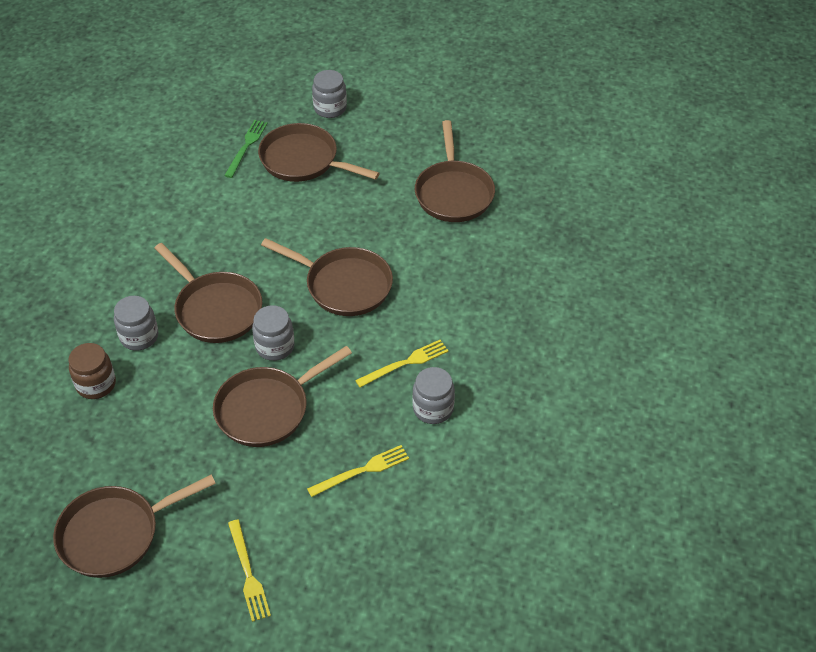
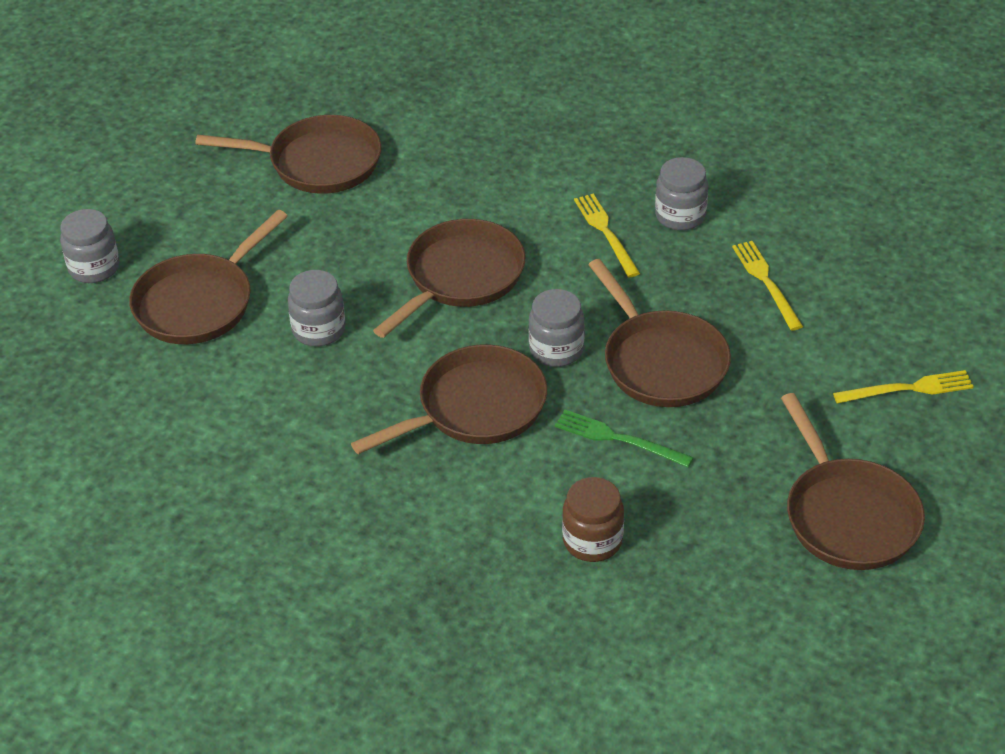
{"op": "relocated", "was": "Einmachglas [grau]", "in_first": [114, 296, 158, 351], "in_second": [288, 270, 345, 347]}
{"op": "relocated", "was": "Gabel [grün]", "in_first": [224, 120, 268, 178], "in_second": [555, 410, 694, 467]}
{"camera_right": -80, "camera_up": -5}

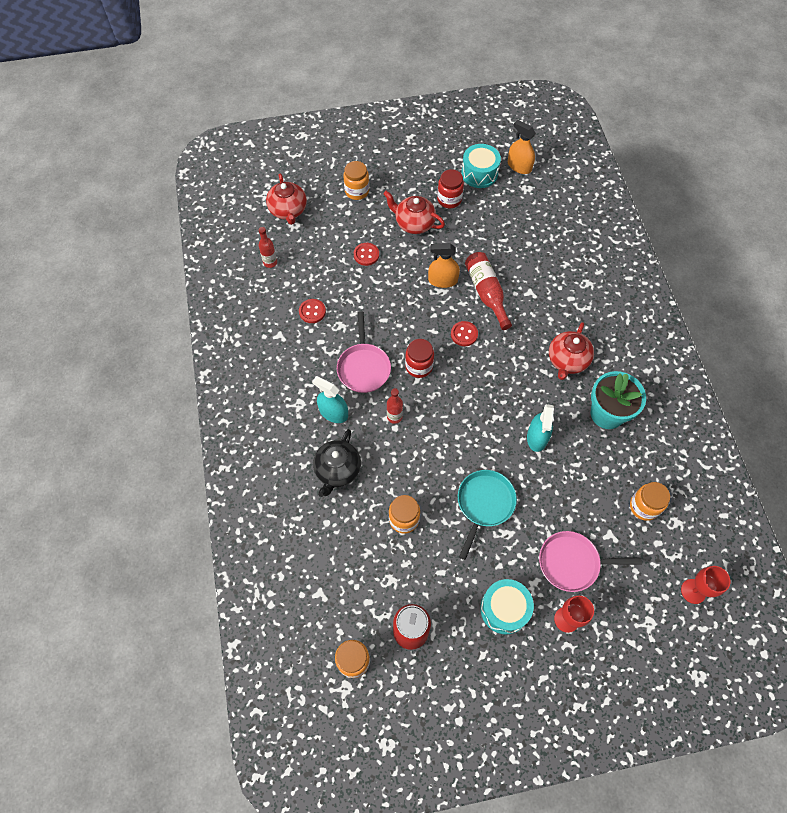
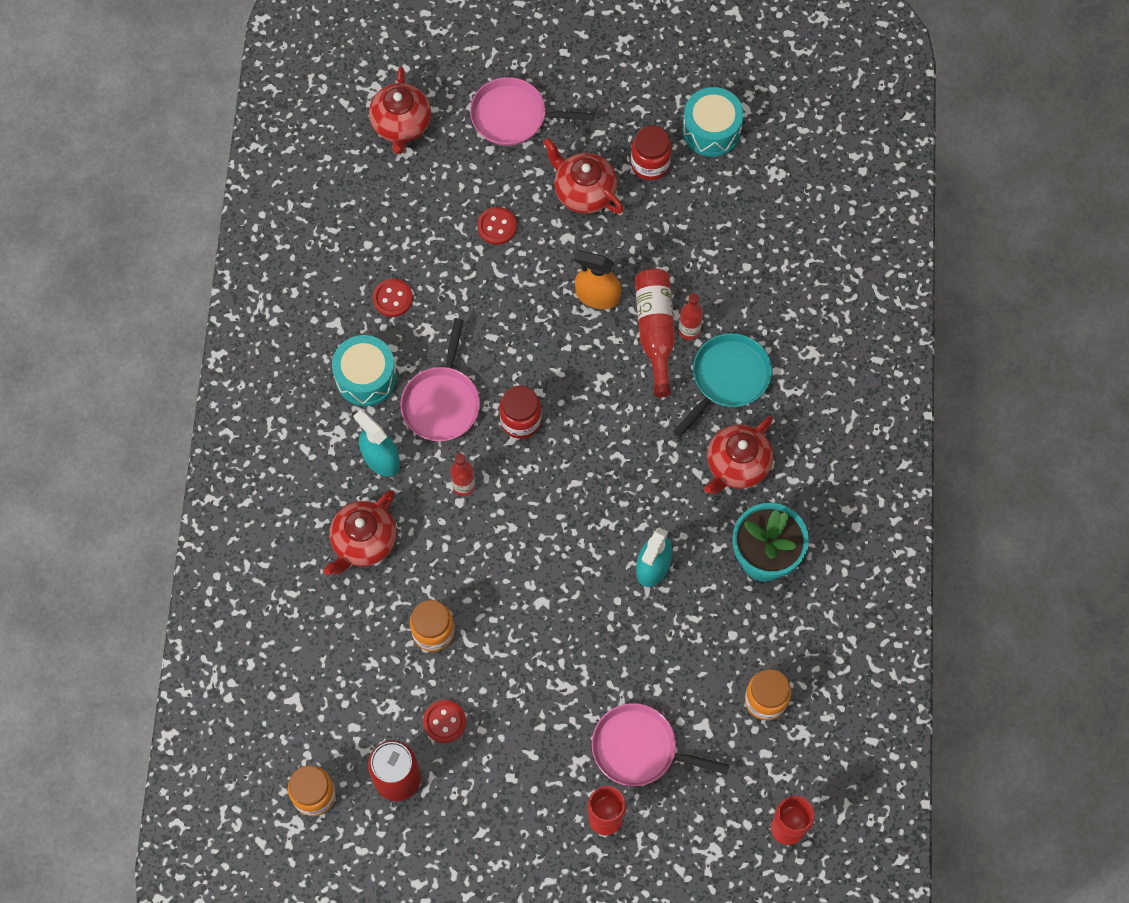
{"op": "relocated", "was": "Flasche [rot]", "in_first": [259, 227, 277, 268], "in_second": [679, 293, 703, 340]}
{"op": "colour", "was": "Teekanne [schwarz]", "now": "Teekanne [rot]", "in_first": [313, 429, 361, 497], "in_second": [324, 490, 396, 575]}
{"op": "exchanged", "was": "Einmachglas [orange]", "now": "Pfanne [rosa]", "in_first": [343, 161, 369, 200], "in_second": [470, 77, 595, 146]}
{"op": "relocated", "was": "Knopf [rot]", "in_first": [451, 321, 478, 346], "in_second": [423, 700, 466, 743]}
{"op": "relocated", "was": "Pfanne [türkis]", "in_first": [458, 470, 517, 560], "in_second": [673, 333, 772, 437]}
{"op": "relocated", "was": "Trommel [türkis]", "in_first": [480, 579, 534, 635], "in_second": [332, 335, 397, 406]}
{"op": "missing", "was": "Sprühflasche [orange]", "in_first": [508, 120, 536, 174]}
{"camera_right": 15, "camera_up": 5}

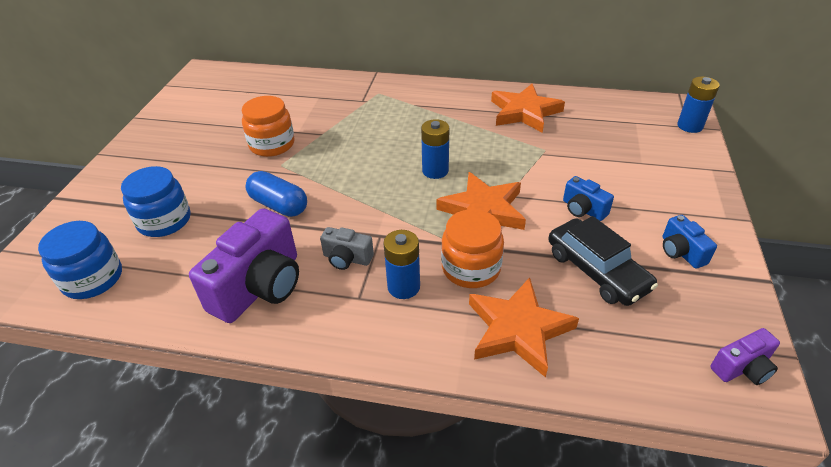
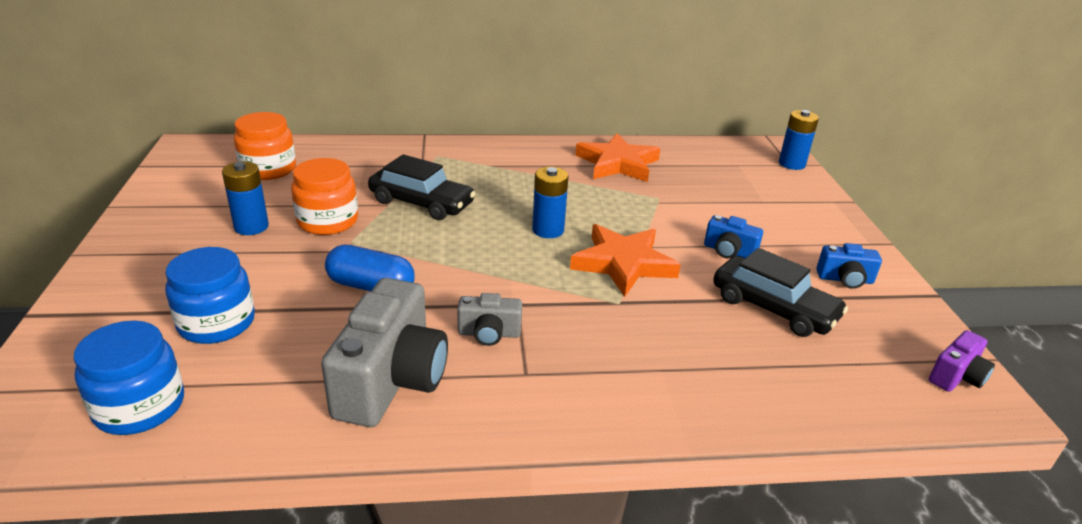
{"op": "colour", "was": "Kamera [lila]", "now": "Kamera [grau]", "in_first": [189, 208, 299, 323], "in_second": [321, 278, 448, 427]}
{"op": "relocated", "was": "Batterie [blau]", "in_first": [383, 230, 420, 299], "in_second": [222, 161, 269, 235]}
{"op": "relocated", "was": "Einmachglas [orange]", "in_first": [441, 209, 504, 288], "in_second": [234, 112, 296, 180]}
{"op": "missing", "was": "Stern [orange]", "in_first": [469, 277, 579, 377]}
{"op": "spun", "was": "Kamera [blau]", "in_first": [663, 215, 717, 269], "in_second": [816, 243, 882, 289], "clockwise": -45}
{"op": "appeared", "now": "Auto [schwarz]", "in_second": [368, 154, 476, 220]}
{"camera_right": -20, "camera_up": -10}

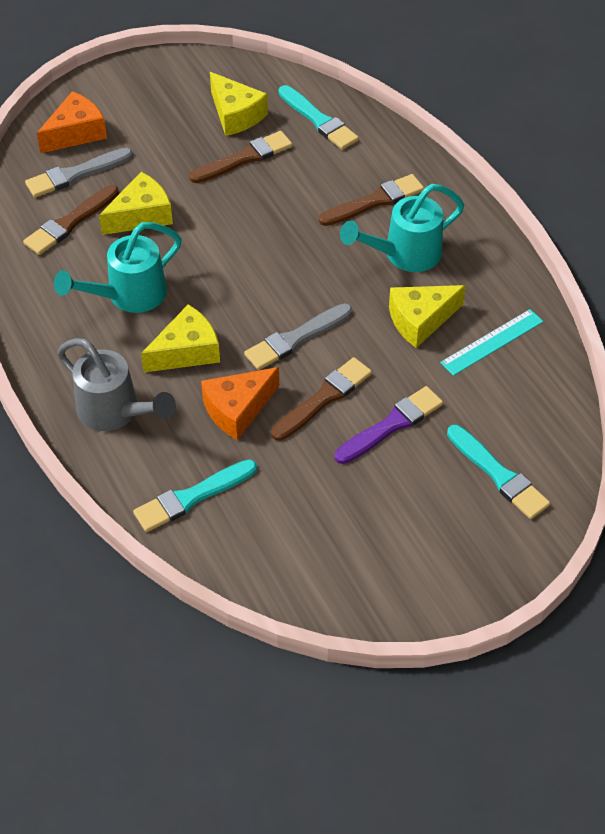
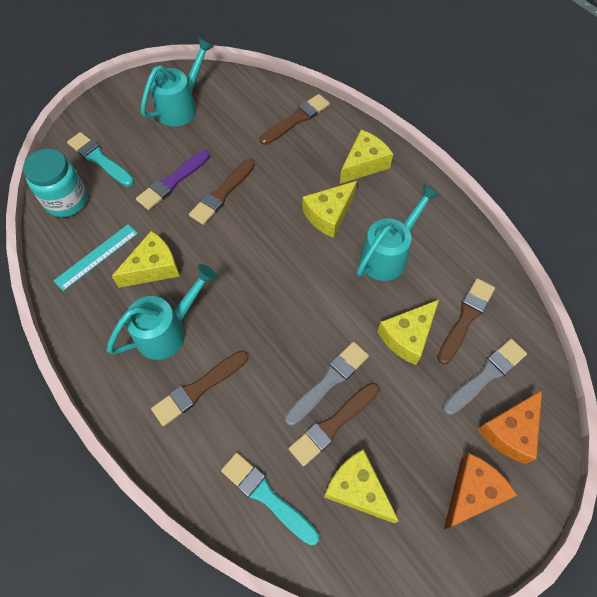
{"op": "exchanged", "was": "Gießkanne [grau]", "now": "Käse [gelb]", "in_first": [57, 338, 176, 431], "in_second": [340, 130, 393, 184]}
{"op": "colour", "was": "Pinsel [türkis]", "now": "Pinsel [braun]", "in_first": [133, 459, 257, 532], "in_second": [260, 94, 330, 145]}
{"op": "relocated", "was": "Käse [orange]", "in_first": [201, 367, 279, 440], "in_second": [444, 453, 517, 529]}
{"op": "relocated", "was": "Pinsel [grau]", "in_first": [244, 303, 352, 370], "in_second": [285, 342, 369, 426]}
{"op": "appeared", "now": "Einmachglas [türkis]", "in_second": [23, 148, 88, 217]}
{"op": "appeared", "now": "Gießkanne [türkis]", "in_second": [141, 38, 214, 127]}
{"camera_right": 170, "camera_up": 10}

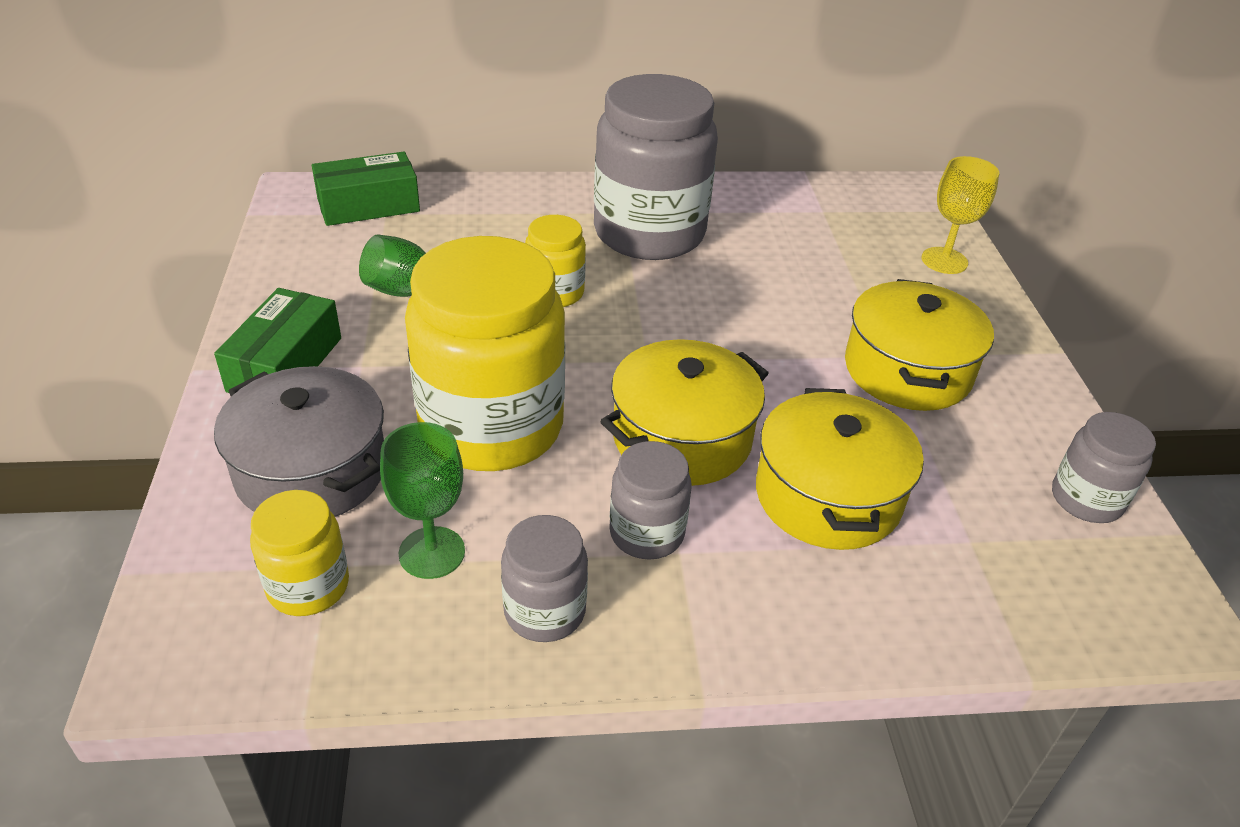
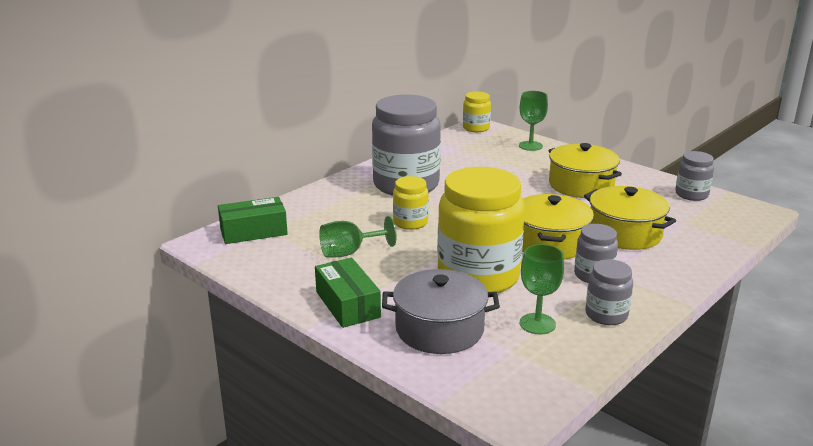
{"op": "relocated", "was": "Einmachglas [gelb]", "in_first": [250, 490, 349, 616], "in_second": [463, 91, 491, 132]}
{"op": "spun", "was": "Schachtel [grün]", "in_first": [312, 152, 420, 226], "in_second": [218, 197, 288, 244], "clockwise": 45}
{"op": "colour", "was": "Kelch [gelb]", "now": "Kelch [grün]", "in_first": [922, 156, 999, 274], "in_second": [519, 91, 548, 151]}
{"camera_right": -40, "camera_up": -15}

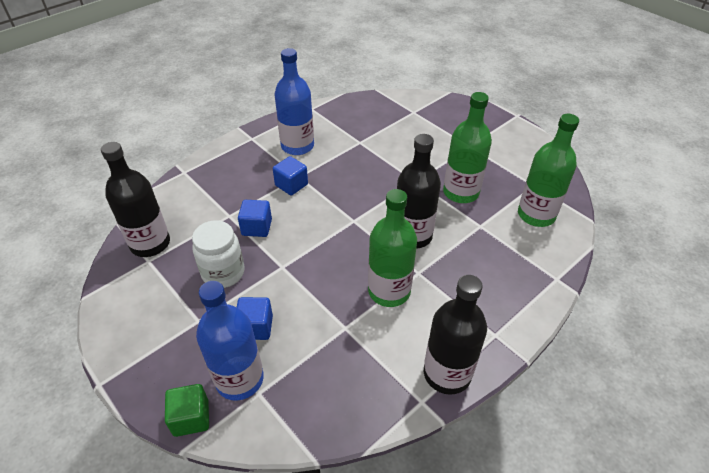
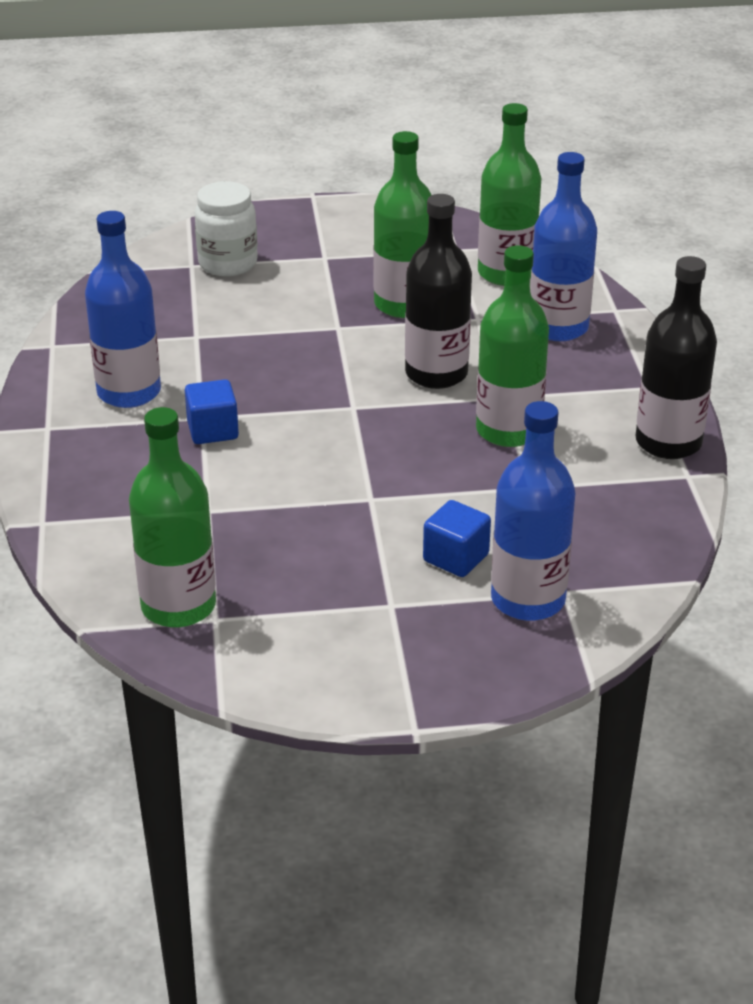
{"op": "colour", "was": "Flasche [schwarz]", "now": "Flasche [grün]", "in_first": [101, 142, 170, 257], "in_second": [129, 407, 216, 628]}
{"op": "missing", "was": "Kubus [grün]", "in_first": [165, 384, 209, 437]}
{"op": "relocated", "was": "Einmachglas [weiß]", "in_first": [192, 220, 244, 288], "in_second": [195, 181, 258, 276]}
{"op": "missing", "was": "Kubus [blau]", "in_first": [238, 200, 272, 237]}
{"op": "appeared", "now": "Flasche [blau]", "in_second": [530, 152, 597, 341]}
{"camera_right": -55, "camera_up": -10}

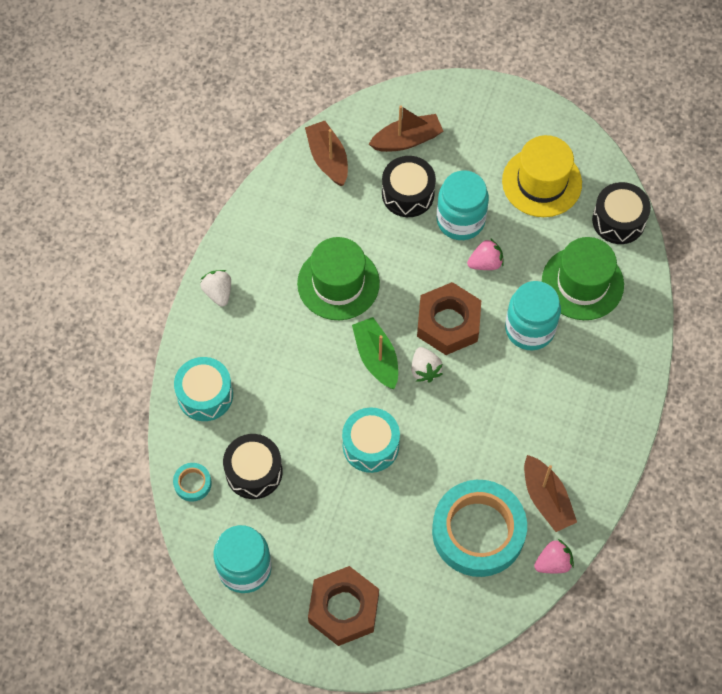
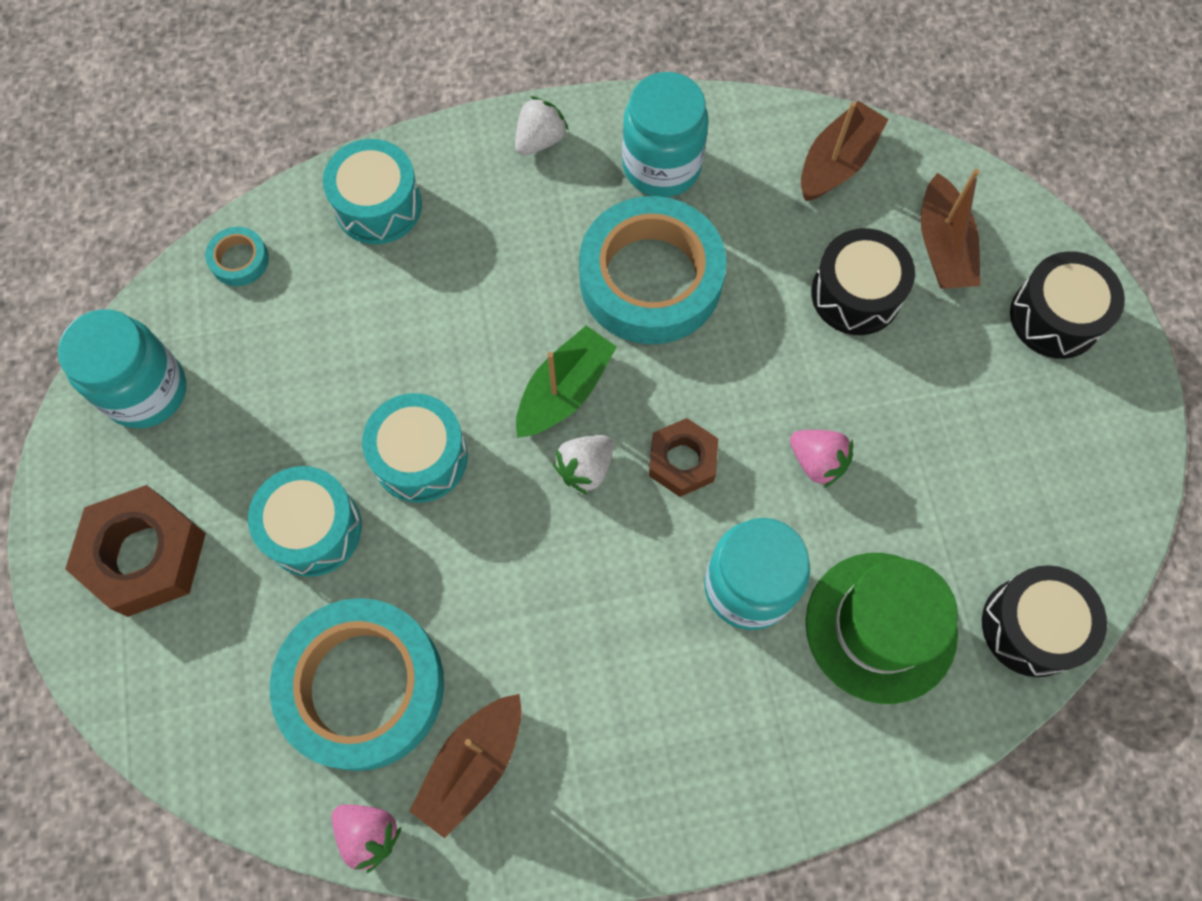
{"op": "relocated", "was": "Trommel [schwarz]", "in_first": [223, 434, 283, 499], "in_second": [1010, 251, 1125, 359]}
{"op": "exchanged", "was": "Hut [grün]", "now": "Klebeband [türkis]", "in_first": [297, 237, 380, 320], "in_second": [579, 196, 726, 344]}
{"op": "spun", "was": "Boot [braun]", "in_first": [369, 105, 443, 152], "in_second": [921, 169, 980, 289], "clockwise": 45}
{"op": "size", "was": "Sechskantmutter [braun]", "in_first": [417, 282, 481, 355], "in_second": [649, 418, 718, 497], "ratio": 0.62}
{"op": "relocated", "was": "Einmachglas [türkis]", "in_first": [437, 170, 489, 240], "in_second": [622, 72, 709, 197]}
{"op": "missing", "was": "Hut [gelb]", "in_first": [502, 135, 582, 217]}
{"op": "appeared", "now": "Trommel [türkis]", "in_second": [248, 466, 362, 577]}
{"camera_right": 60, "camera_up": 5}

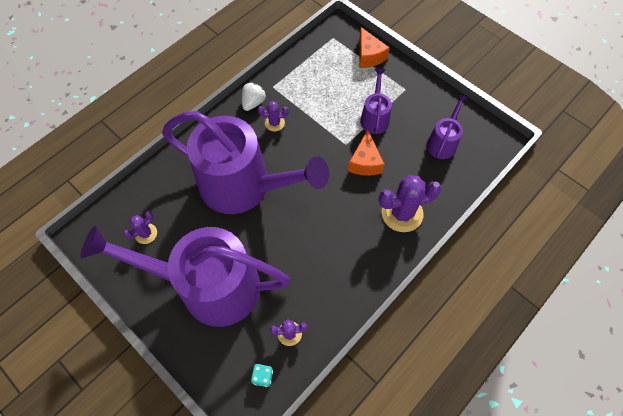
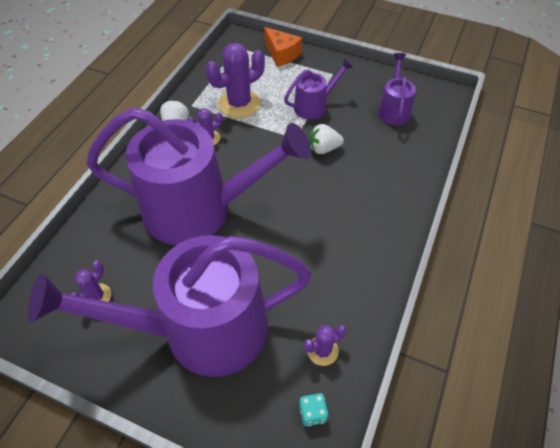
{"op": "exchanged", "was": "Käse [orange]", "now": "Erdbeere [weiß]", "in_first": [348, 130, 385, 176], "in_second": [310, 124, 344, 154]}
{"op": "spun", "was": "Gießkanne [lila]", "in_first": [360, 69, 392, 134], "in_second": [284, 59, 353, 119], "clockwise": 75}
{"op": "relocated", "was": "Kaktus [lila]", "in_first": [379, 175, 442, 232], "in_second": [206, 43, 265, 118]}
{"camera_right": -20, "camera_up": -10}

